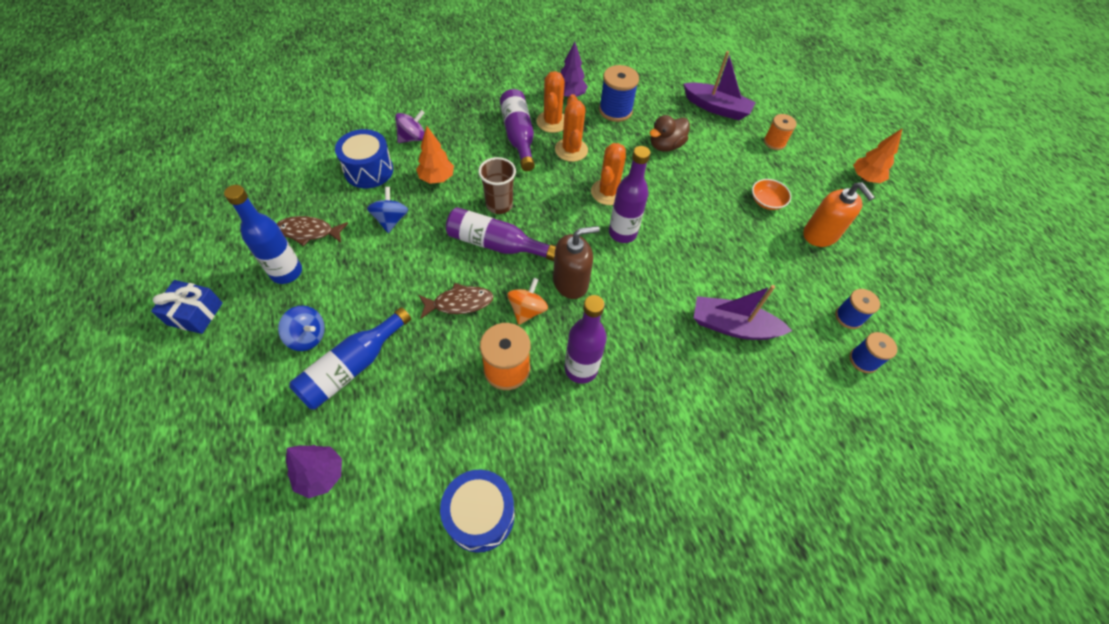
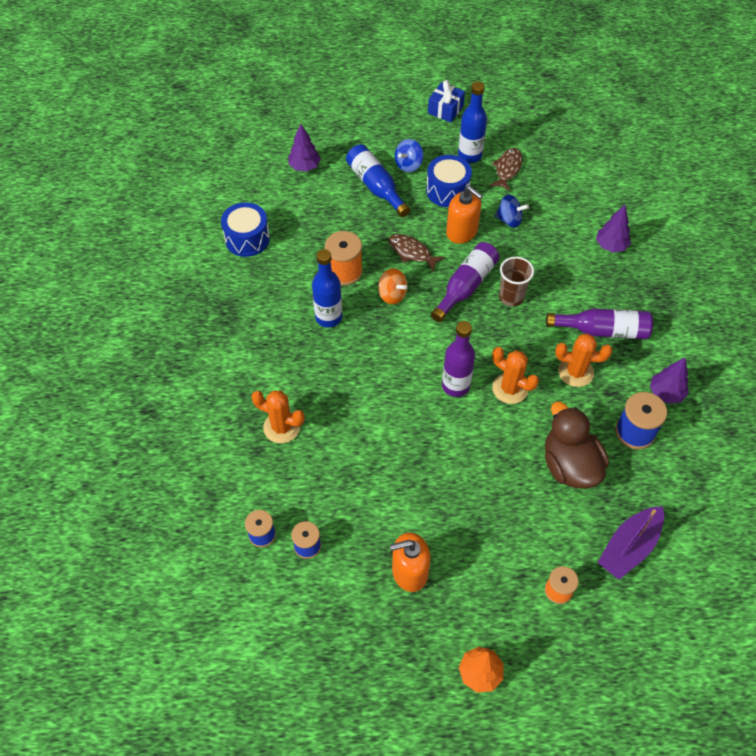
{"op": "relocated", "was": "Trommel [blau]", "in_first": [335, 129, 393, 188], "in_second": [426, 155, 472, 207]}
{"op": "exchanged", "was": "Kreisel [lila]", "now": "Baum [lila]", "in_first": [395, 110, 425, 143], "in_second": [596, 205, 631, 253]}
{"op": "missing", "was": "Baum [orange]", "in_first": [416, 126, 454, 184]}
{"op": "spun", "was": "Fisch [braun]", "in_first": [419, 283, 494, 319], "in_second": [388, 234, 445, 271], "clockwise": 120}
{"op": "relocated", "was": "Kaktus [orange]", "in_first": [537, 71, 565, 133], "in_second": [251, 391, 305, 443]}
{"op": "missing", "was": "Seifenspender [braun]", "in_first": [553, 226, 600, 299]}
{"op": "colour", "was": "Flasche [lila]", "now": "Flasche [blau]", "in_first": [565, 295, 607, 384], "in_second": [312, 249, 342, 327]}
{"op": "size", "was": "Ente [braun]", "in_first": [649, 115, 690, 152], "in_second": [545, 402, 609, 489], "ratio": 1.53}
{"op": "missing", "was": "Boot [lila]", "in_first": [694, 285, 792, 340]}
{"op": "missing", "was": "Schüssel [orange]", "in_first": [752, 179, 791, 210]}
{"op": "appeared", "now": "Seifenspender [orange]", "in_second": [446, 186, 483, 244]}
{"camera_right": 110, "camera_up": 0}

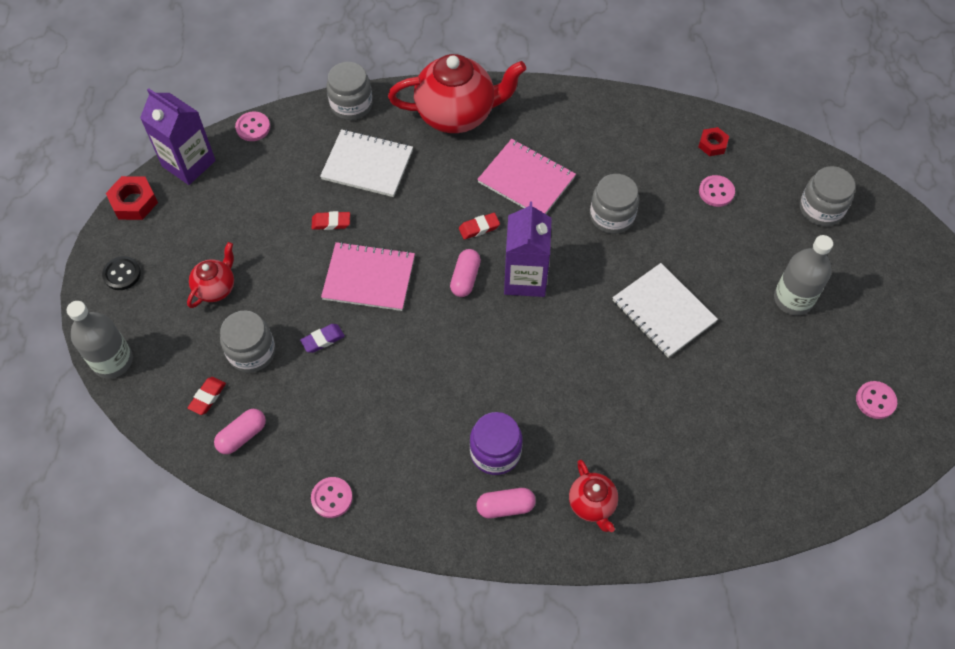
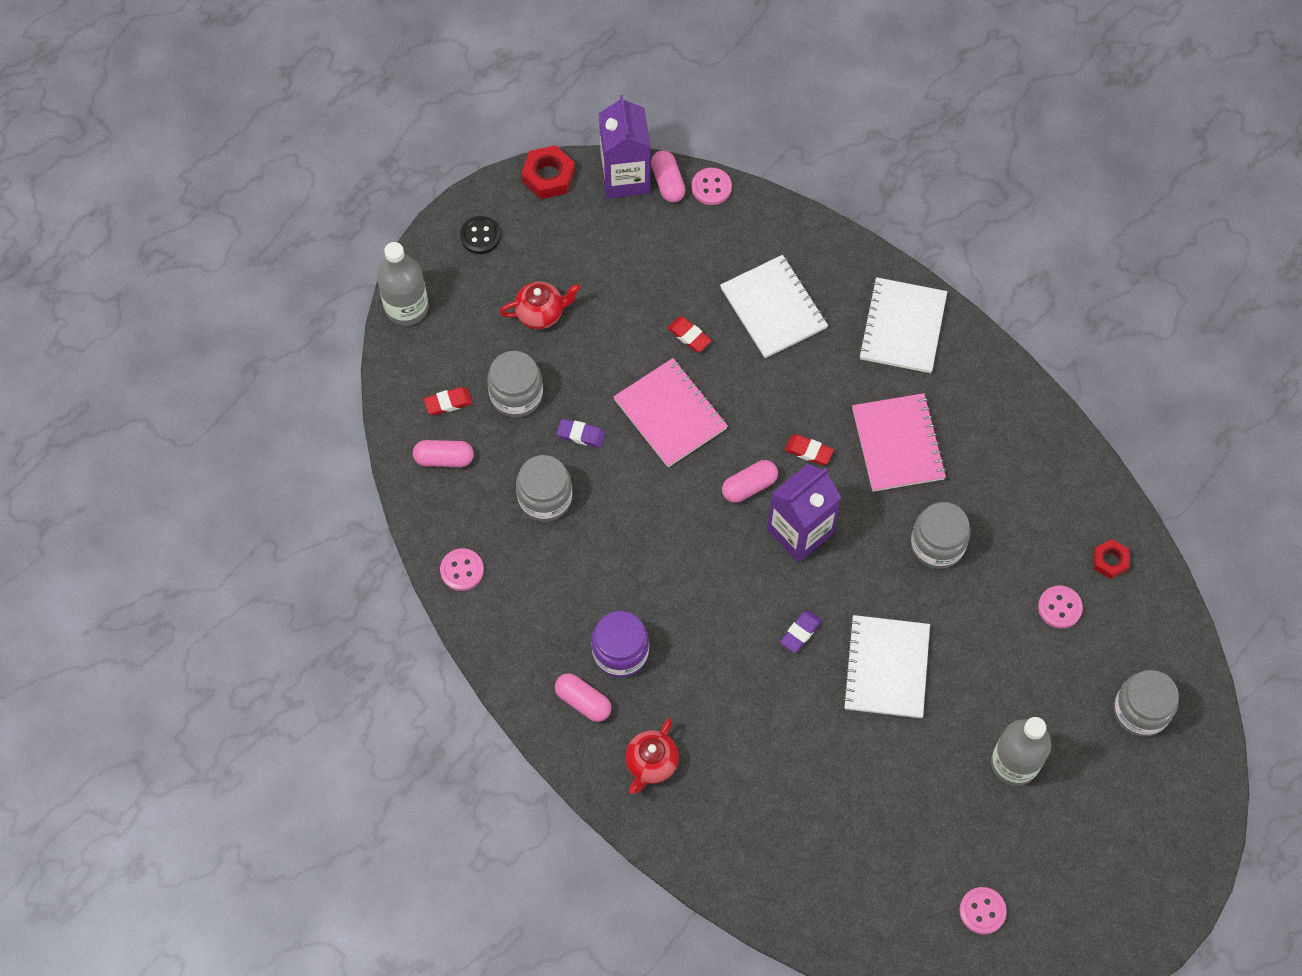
{"op": "relocated", "was": "Einmachglas [grau]", "in_first": [327, 62, 373, 120], "in_second": [516, 455, 572, 522]}
{"op": "exchanged", "was": "Teekanne [rot]", "now": "Notizbuch [weiß]", "in_first": [388, 54, 526, 133], "in_second": [858, 277, 947, 373]}
{"op": "appeared", "now": "Kapsel [rosa]", "in_second": [651, 150, 685, 203]}
{"op": "appeared", "now": "Radiergummi [lila]", "in_second": [780, 610, 822, 653]}
{"camera_right": 45, "camera_up": 5}

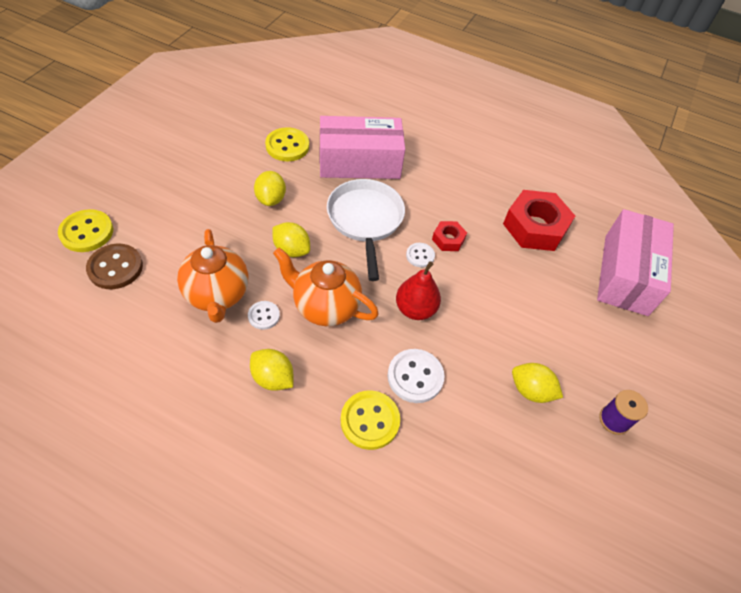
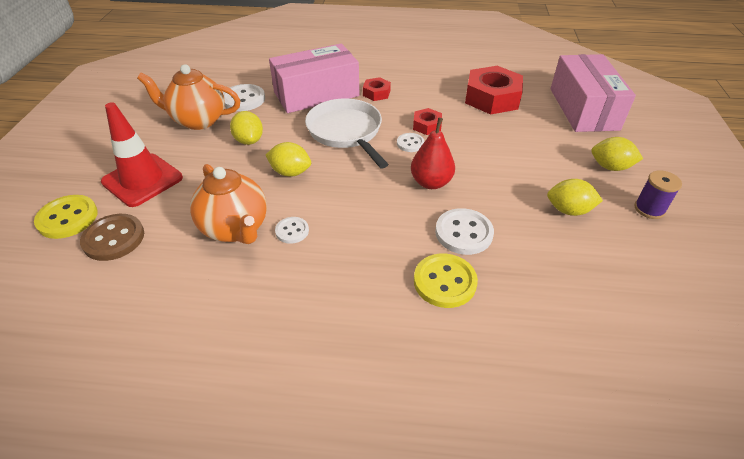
{"op": "relocated", "was": "Zitrone [gelb]", "in_first": [250, 349, 293, 391], "in_second": [591, 137, 643, 171]}
{"op": "colour", "was": "Knopf [gelb]", "now": "Knopf [weiß]", "in_first": [265, 127, 309, 161], "in_second": [223, 84, 265, 111]}
{"op": "relocated", "was": "Teekanne [orange]", "in_first": [273, 248, 379, 326], "in_second": [137, 64, 240, 130]}
{"op": "appeared", "now": "Leitkegel [rot]", "in_second": [101, 102, 183, 207]}
{"op": "appeared", "now": "Sechskantmutter [rot]", "in_second": [363, 77, 391, 101]}
{"camera_right": -15, "camera_up": -10}

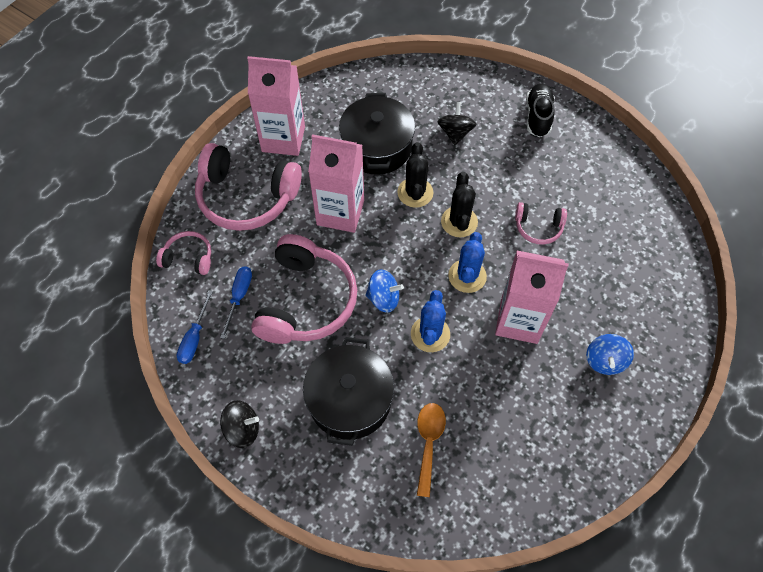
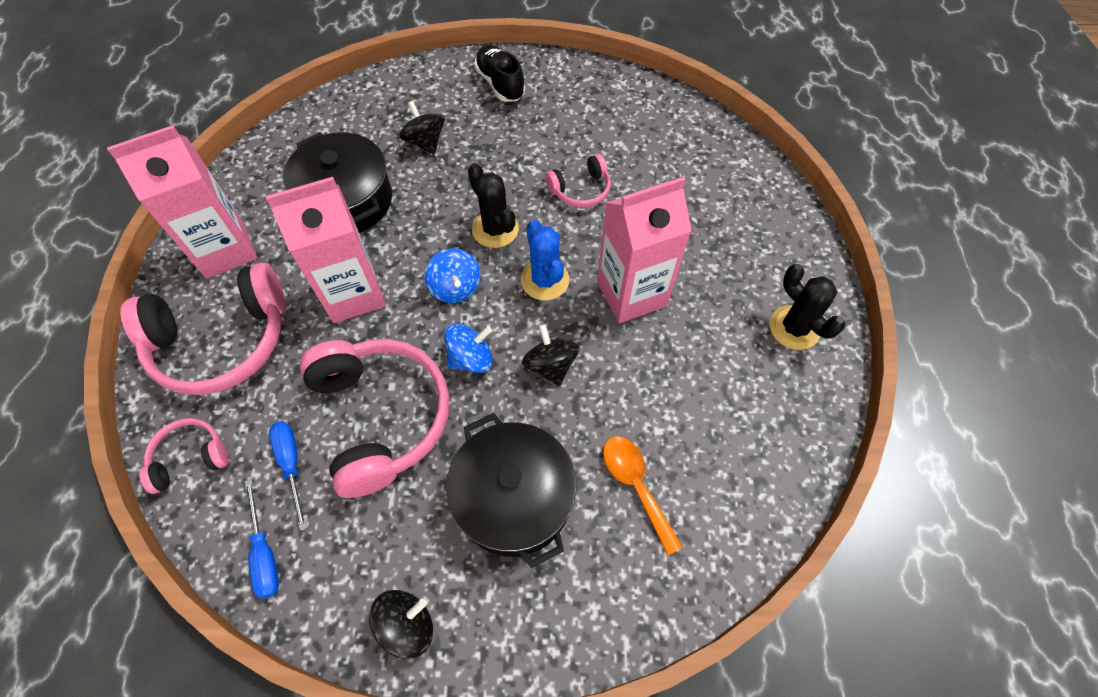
{"op": "relocated", "was": "Kaktus [schwarz]", "in_first": [397, 142, 434, 208], "in_second": [770, 264, 845, 350]}
{"op": "exchanged", "was": "Kaktus [blau]", "now": "Kreisel [schwarz]", "in_first": [411, 290, 450, 352], "in_second": [522, 324, 580, 386]}
{"op": "relocated", "was": "Kreisel [blau]", "in_first": [586, 334, 634, 375], "in_second": [425, 248, 480, 303]}
{"camera_right": -35, "camera_up": 0}

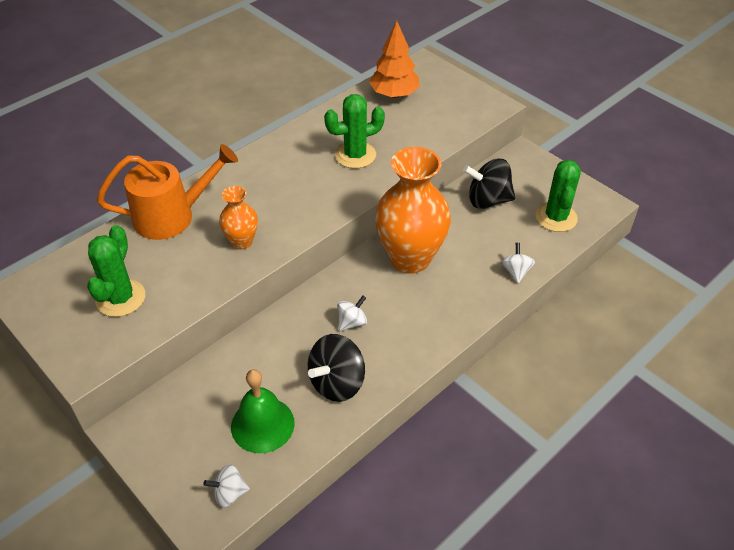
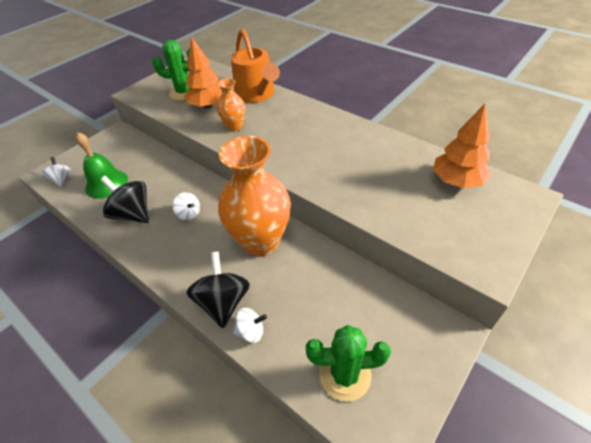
{"op": "missing", "was": "Kaktus [grün]", "in_first": [324, 94, 385, 168]}
{"op": "relocated", "was": "Kreisel [schwarz]", "in_first": [463, 159, 515, 209], "in_second": [186, 252, 250, 328]}
{"op": "appeared", "now": "Baum [orange]", "in_second": [184, 38, 222, 108]}
{"camera_right": 85, "camera_up": 0}

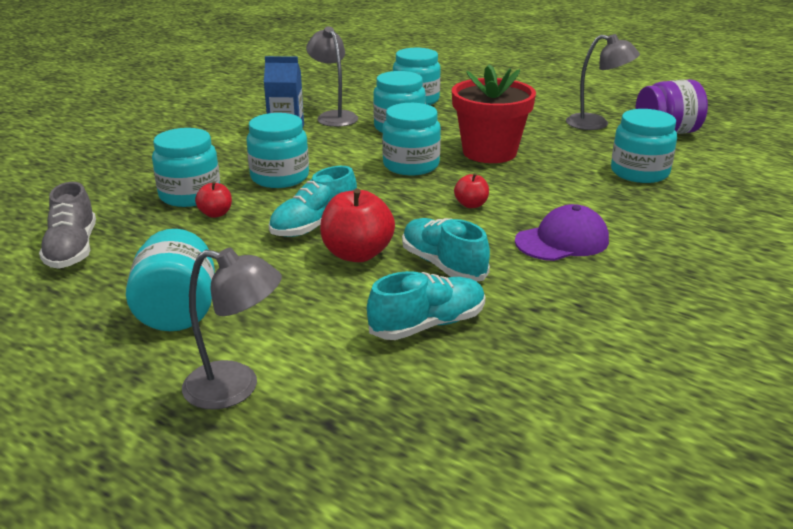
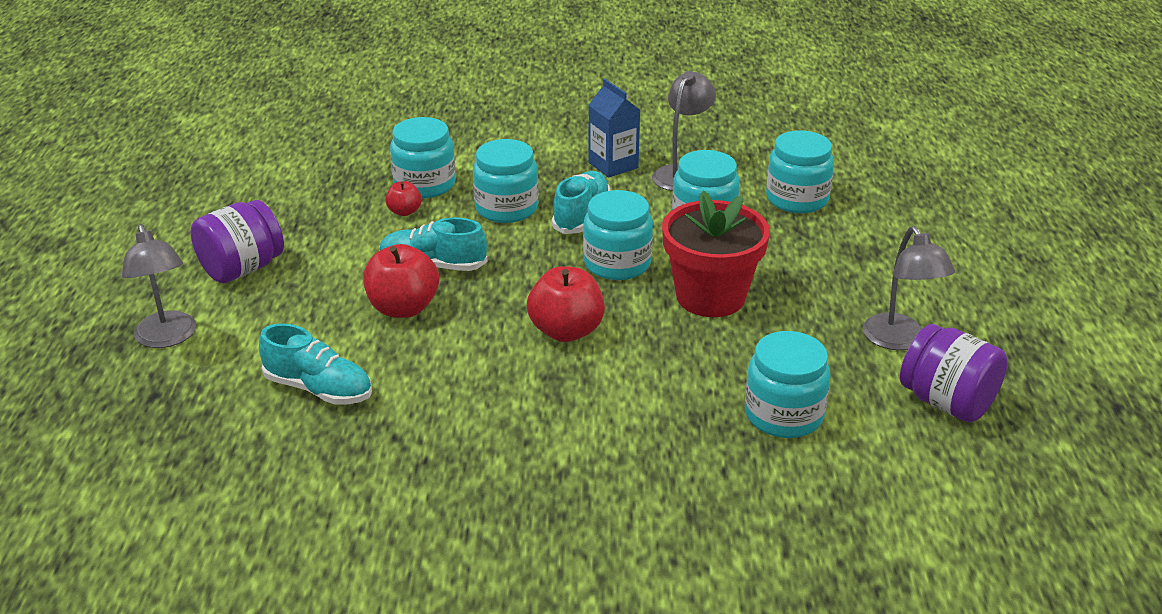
{"op": "missing", "was": "Schuh [grau]", "in_first": [39, 182, 96, 269]}
{"op": "colour", "was": "Einmachglas [türkis]", "now": "Einmachglas [lila]", "in_first": [126, 229, 215, 331], "in_second": [190, 200, 284, 283]}
{"op": "relocated", "was": "Schuh [türkis]", "in_first": [402, 218, 490, 281], "in_second": [551, 171, 611, 234]}
{"op": "size", "was": "Apfel [rot]", "in_first": [454, 173, 489, 208], "in_second": [527, 266, 605, 342], "ratio": 1.89}
{"op": "missing", "was": "Kappe [lila]", "in_first": [515, 204, 609, 261]}
{"camera_right": 55, "camera_up": 5}

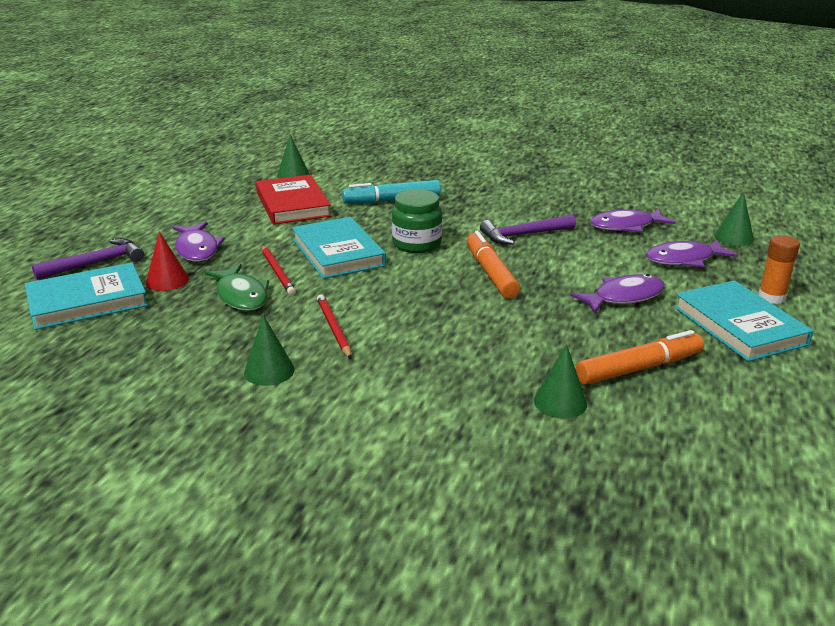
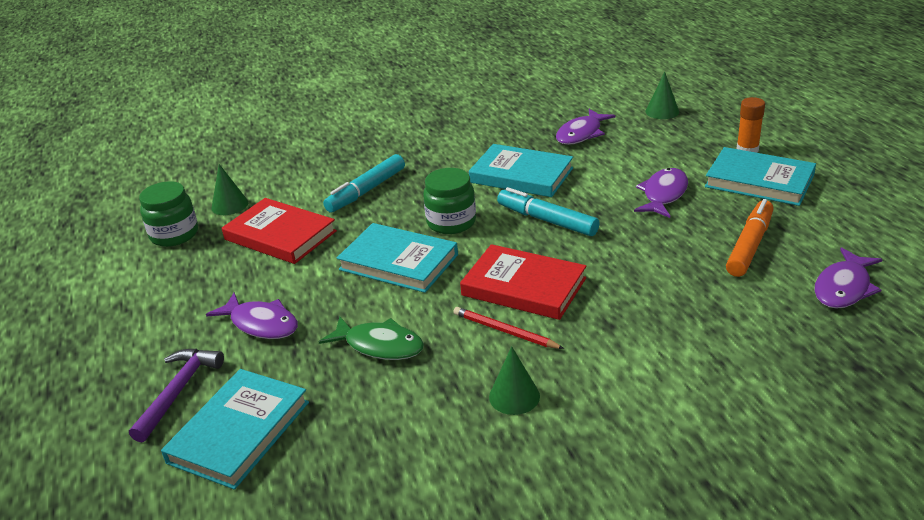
{"op": "missing", "was": "Kegel [rot]", "in_first": [146, 231, 189, 291]}
{"op": "missing", "was": "Bleistift [rot]", "in_first": [262, 245, 296, 295]}
{"op": "colour", "was": "Filzstift [orange]", "now": "Filzstift [türkis]", "in_first": [467, 231, 520, 299], "in_second": [497, 187, 600, 236]}
{"op": "exchanged", "was": "Hammer [lila]", "now": "Buch [türkis]", "in_first": [480, 215, 576, 245], "in_second": [469, 144, 573, 197]}
{"op": "missing", "was": "Kegel [grün]", "in_first": [534, 344, 587, 419]}
{"op": "relocated", "was": "Fisch [lila]", "in_first": [646, 240, 738, 267], "in_second": [814, 248, 883, 309]}
{"op": "appeared", "now": "Einmachglas [grün]", "in_second": [139, 181, 198, 247]}
{"op": "appeared", "now": "Buch [rot]", "in_second": [460, 244, 586, 320]}
{"camera_right": -35, "camera_up": 5}

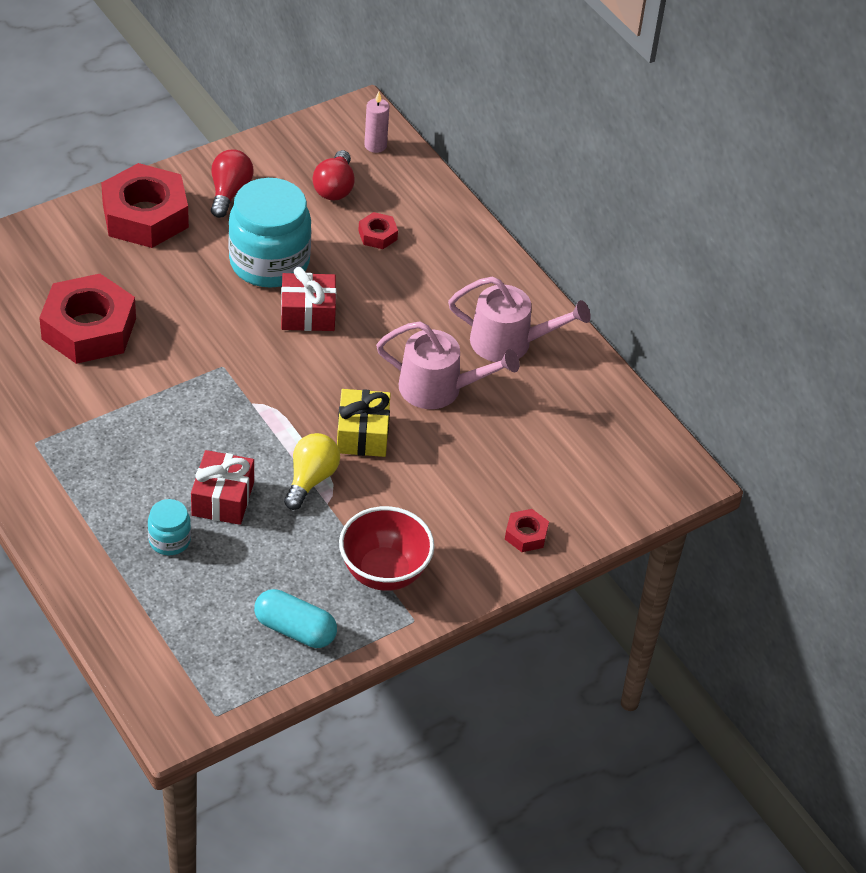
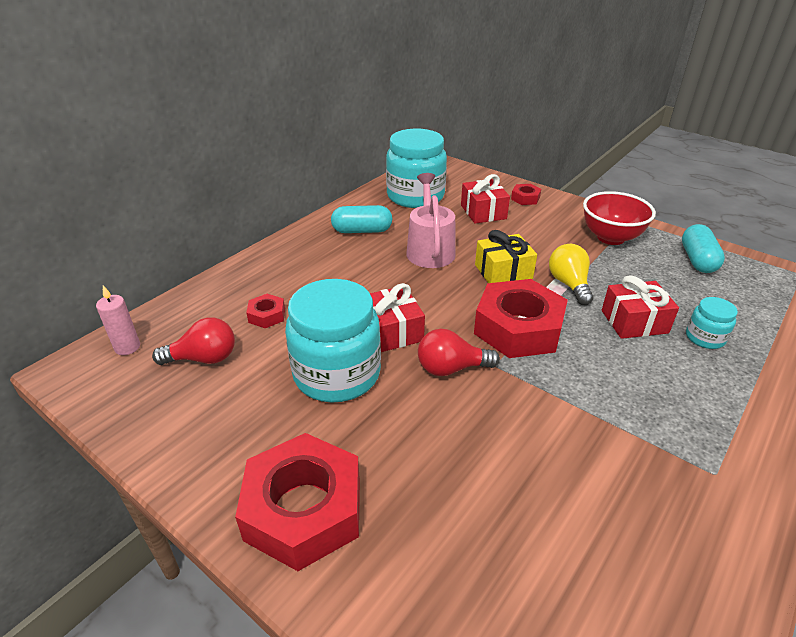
{"op": "relocated", "was": "Sechskantmutter [rot]", "in_first": [39, 274, 136, 364], "in_second": [474, 279, 568, 358]}
{"op": "relocated", "was": "Glühbirne [rot]", "in_first": [211, 149, 254, 218], "in_second": [418, 329, 500, 376]}
{"op": "spun", "was": "Glühbirne [gelb]", "in_first": [284, 433, 340, 510], "in_second": [549, 244, 594, 305], "clockwise": 75}
{"op": "exchanged", "was": "Gießkanne [rosa]", "now": "Kapsel [türkis]", "in_first": [448, 276, 591, 362], "in_second": [331, 205, 392, 233]}
{"op": "appeared", "now": "Einmachglas [türkis]", "in_second": [386, 129, 447, 208]}
{"op": "appeared", "now": "Geschenk [rot]", "in_second": [461, 174, 510, 224]}
{"camera_right": -105, "camera_up": -10}

